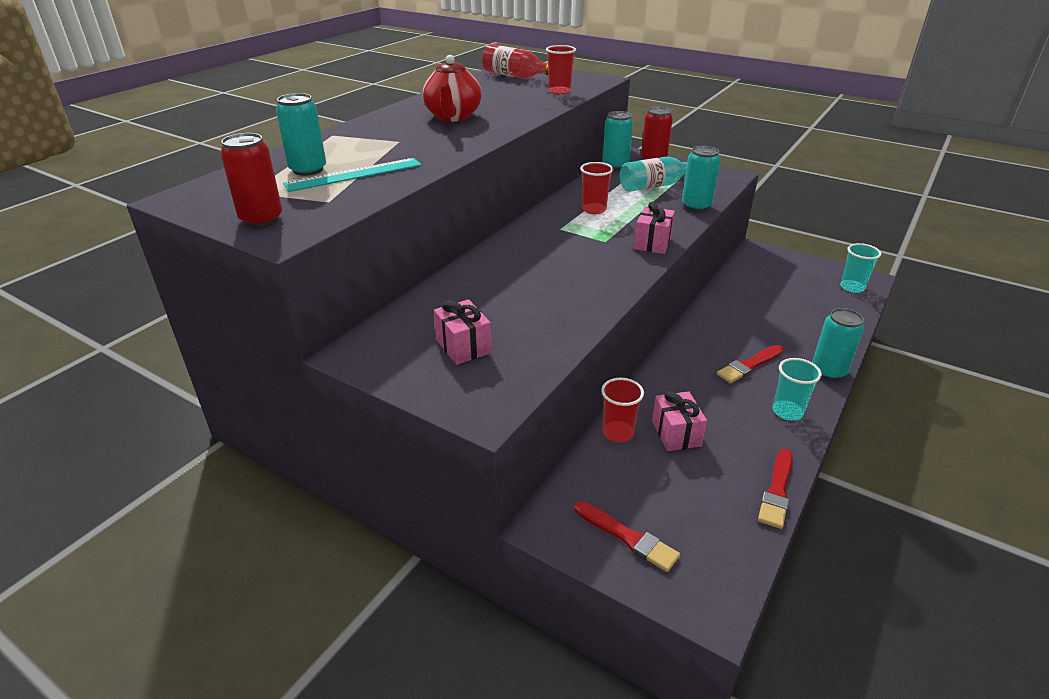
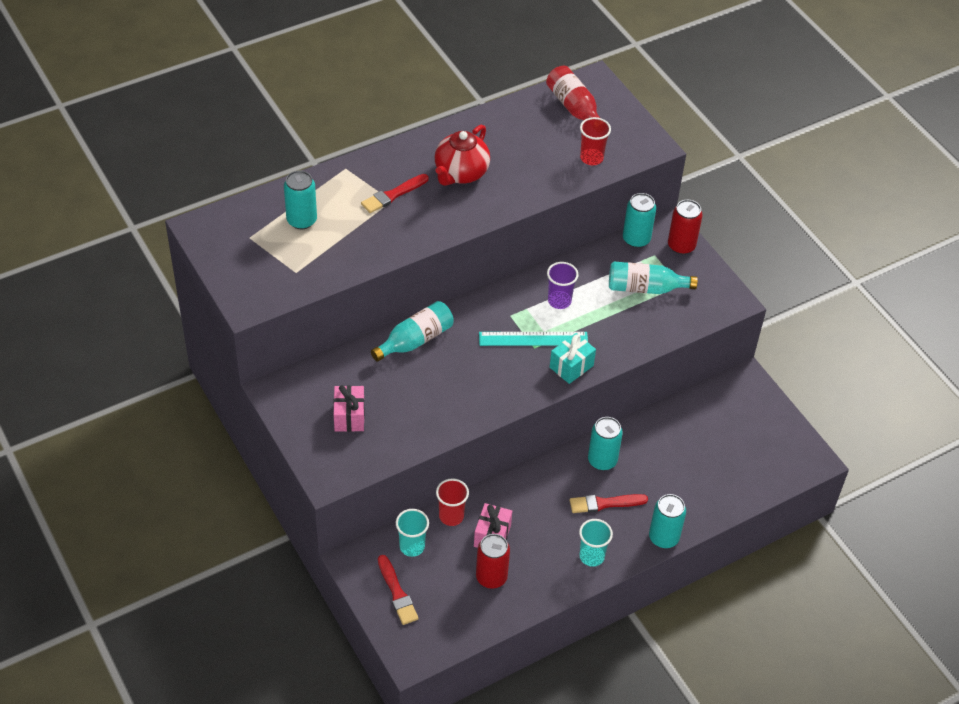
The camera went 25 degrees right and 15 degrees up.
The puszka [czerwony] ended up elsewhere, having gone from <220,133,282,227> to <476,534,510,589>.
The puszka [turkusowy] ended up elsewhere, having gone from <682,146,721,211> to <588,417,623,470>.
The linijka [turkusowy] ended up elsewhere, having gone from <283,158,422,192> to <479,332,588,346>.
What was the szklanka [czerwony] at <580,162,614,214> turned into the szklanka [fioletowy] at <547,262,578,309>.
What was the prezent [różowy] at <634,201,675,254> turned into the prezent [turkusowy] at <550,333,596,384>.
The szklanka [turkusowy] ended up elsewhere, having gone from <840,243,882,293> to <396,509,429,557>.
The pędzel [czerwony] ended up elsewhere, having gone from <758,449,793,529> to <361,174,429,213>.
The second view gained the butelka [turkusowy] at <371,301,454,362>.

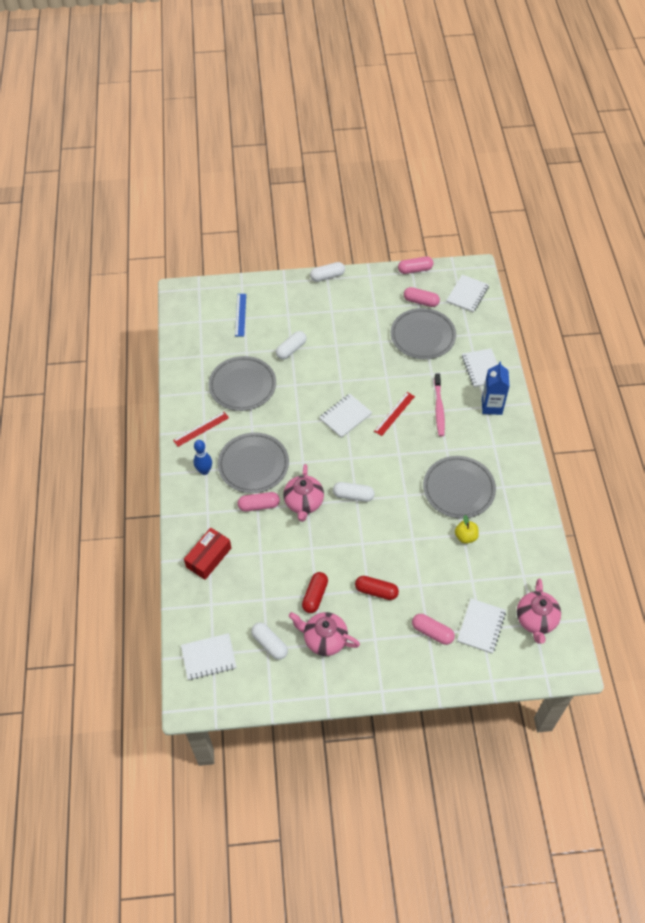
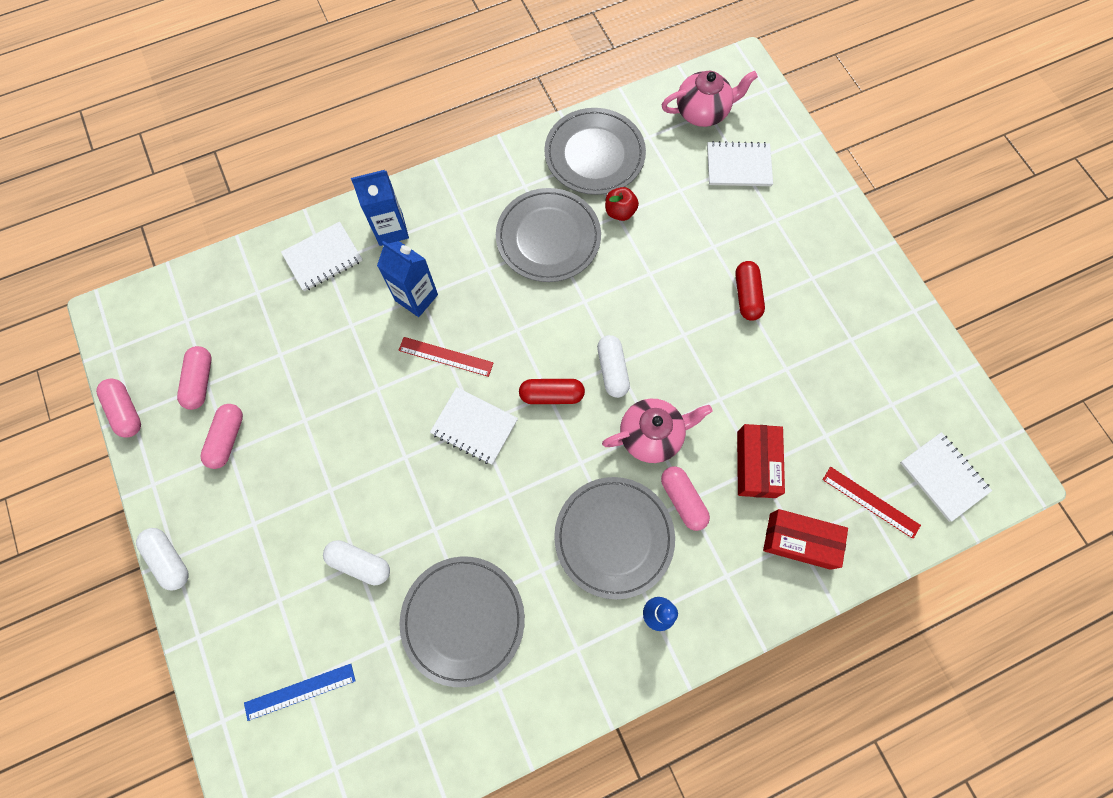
The camera went 110 degrees left and 15 degrees up.
The second view lost the zeszyt [biały] at <446,275,489,312>.
The talerz [szary] ended up elsewhere, having gone from <391,308,456,359> to <544,108,646,195>.
Where the szczoteczka do zębów [różowy] stood at <434,374,445,436>, the karton mleka [niebieski] came to stand at <377,241,438,317>.
The linijka [czerwony] ended up elsewhere, having gone from <173,412,229,447> to <822,467,921,539>.
What was the jabłko [żółty] at <455,515,479,544> turned into the jabłko [czerwony] at <605,187,639,221>.
The kapsułka [czerwony] ended up elsewhere, having gone from <302,572,328,613> to <519,379,585,404>.
The second view lost the imbryk [różowy] at <289,612,360,656>.
The kapsułka [różowy] ended up elsewhere, having gone from <412,614,455,645> to <200,404,243,469>.
The second view lost the kapsułka [biały] at <251,622,288,660>.
The second view gained the pudełko [czerwony] at <737,424,785,498>.

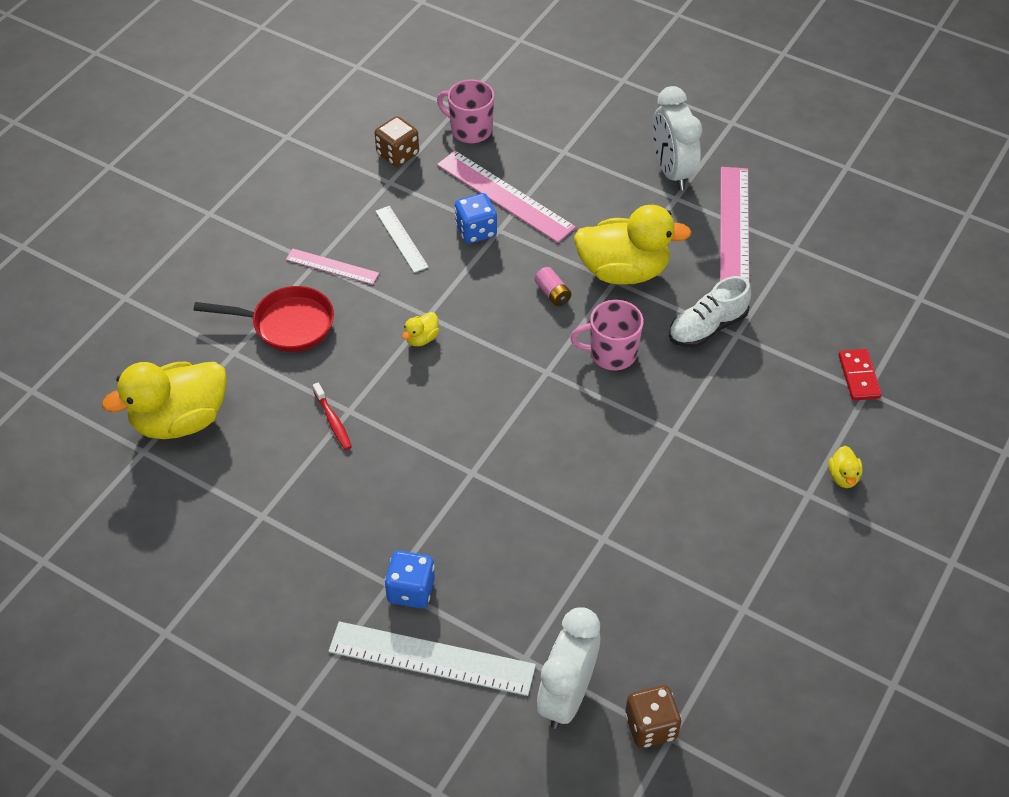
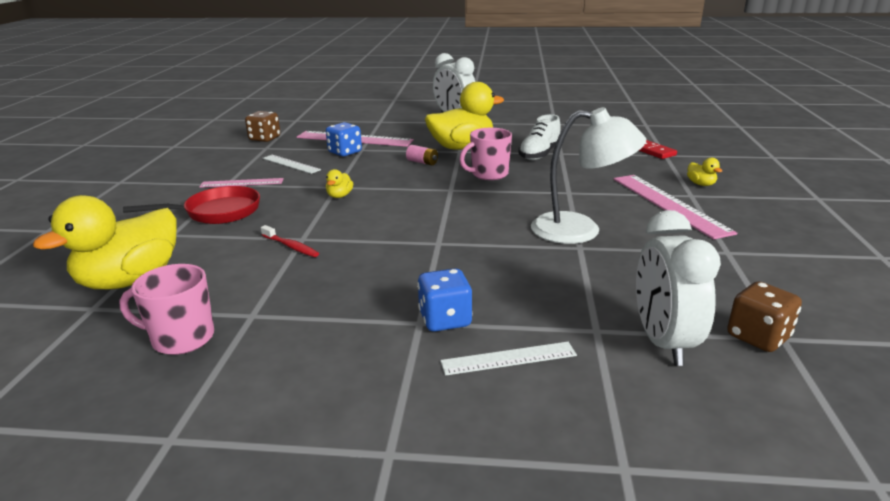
The camera went 25 degrees left and 25 degrees down.
The kubek [różowy] ended up elsewhere, having gone from <437,79,494,143> to <119,264,214,355>.
The linijka [różowy] ended up elsewhere, having gone from <720,167,749,281> to <613,175,737,239>.
The size of the linijka [biały] at <329,621,536,696> changed by a factor of 0.57.
The second view gained the lampka [biały] at <531,107,646,244>.

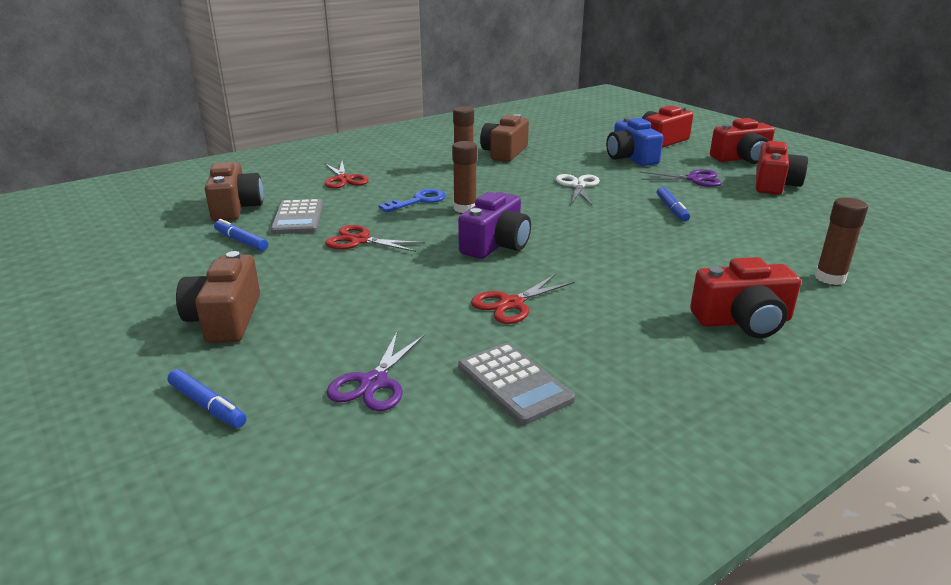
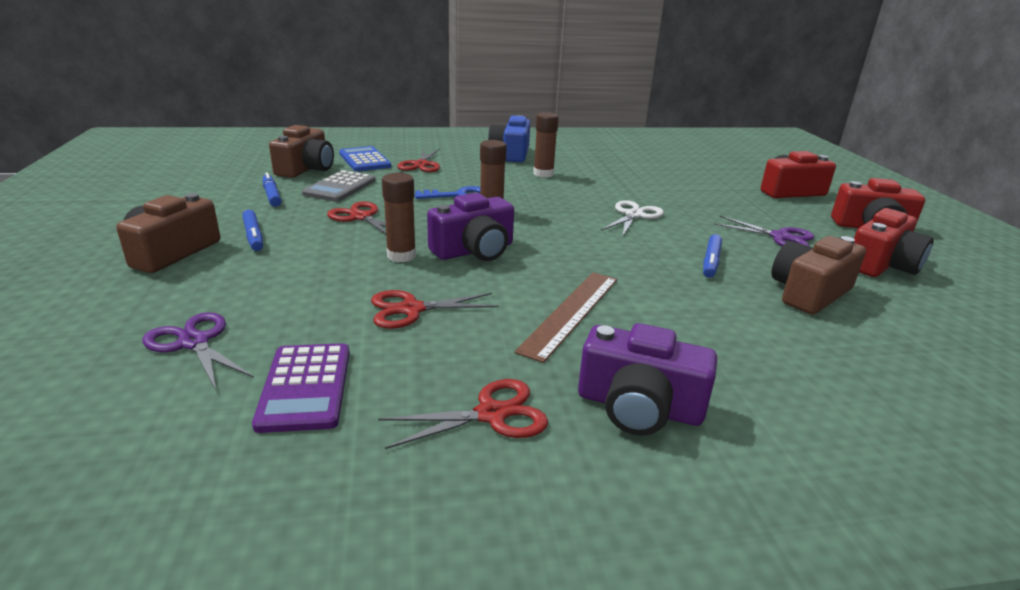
The camera went 25 degrees right and 0 degrees up.
The aparat fotograficzny [brązowy] ended up elsewhere, having gone from <480,114,529,162> to <771,236,866,315>.
The aparat fotograficzny [niebieski] ended up elsewhere, having gone from <606,117,663,166> to <488,115,530,162>.
The klej w sztyfcie [brązowy] ended up elsewhere, having gone from <815,197,868,285> to <382,173,416,262>.
What was the aparat fotograficzny [czerwony] at <690,257,801,338> turned into the aparat fotograficzny [fioletowy] at <578,323,717,435>.
The nożyczki [fioletowy] at <327,332,425,411> ended up facing another way, 90 degrees clockwise from before.
What was the kalkulator [szary] at <458,343,575,425> turned into the kalkulator [fioletowy] at <252,343,350,433>.
The flamaster [niebieski] ended up elsewhere, having gone from <167,369,247,428> to <242,210,263,251>.
The second view gained the kalkulator [niebieski] at <339,146,391,171>.
The second view gained the linijka [brązowy] at <514,272,617,363>.
The second view gained the nożyczki [czerwony] at <378,379,548,449>.

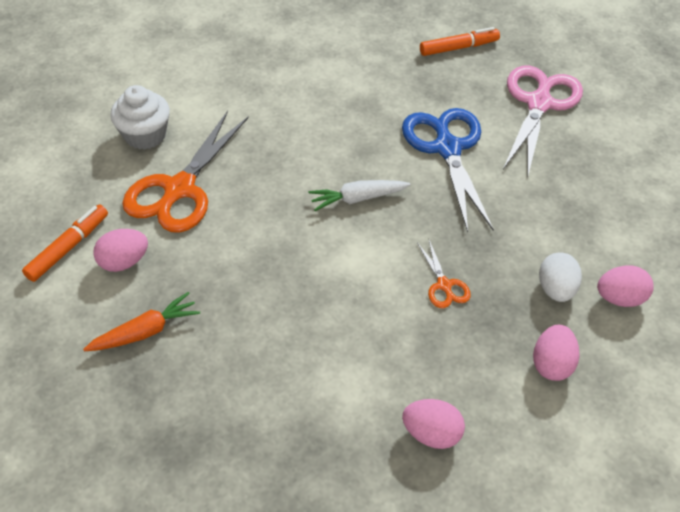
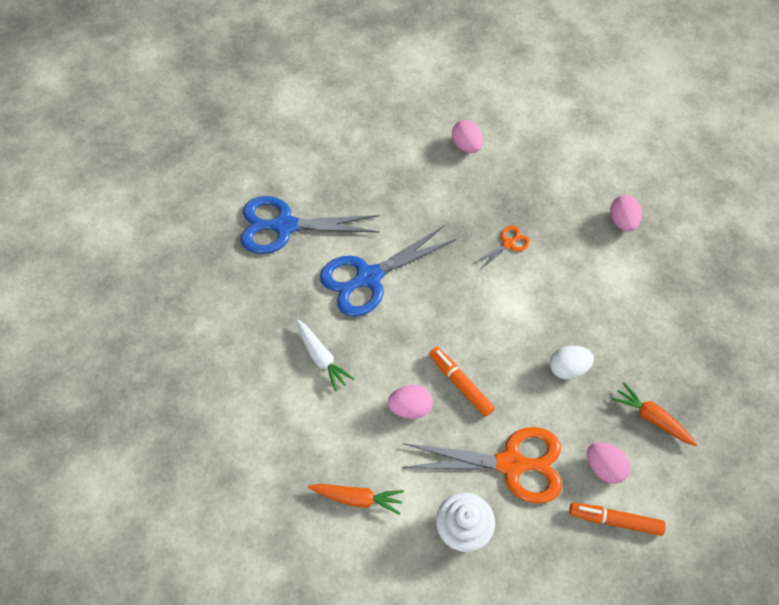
The camera went 110 degrees left and 10 degrees up.
The flamaster [pomarańczowy] ended up elsewhere, having gone from <420,27,500,56> to <429,347,495,416>.
What was the nożyczki [różowy] at <503,66,583,175> turned into the nożyczki [niebieski] at <240,196,380,254>.
The marchewka [biały] ended up elsewhere, having gone from <308,180,411,211> to <296,319,354,392>.
The jajko [biały] ended up elsewhere, having gone from <539,253,582,302> to <550,346,594,380>.
The jajko [różowy] ended up elsewhere, having gone from <533,325,580,381> to <388,385,433,419>.
The second view gained the marchewka [pomarańczowy] at <308,484,404,515>.

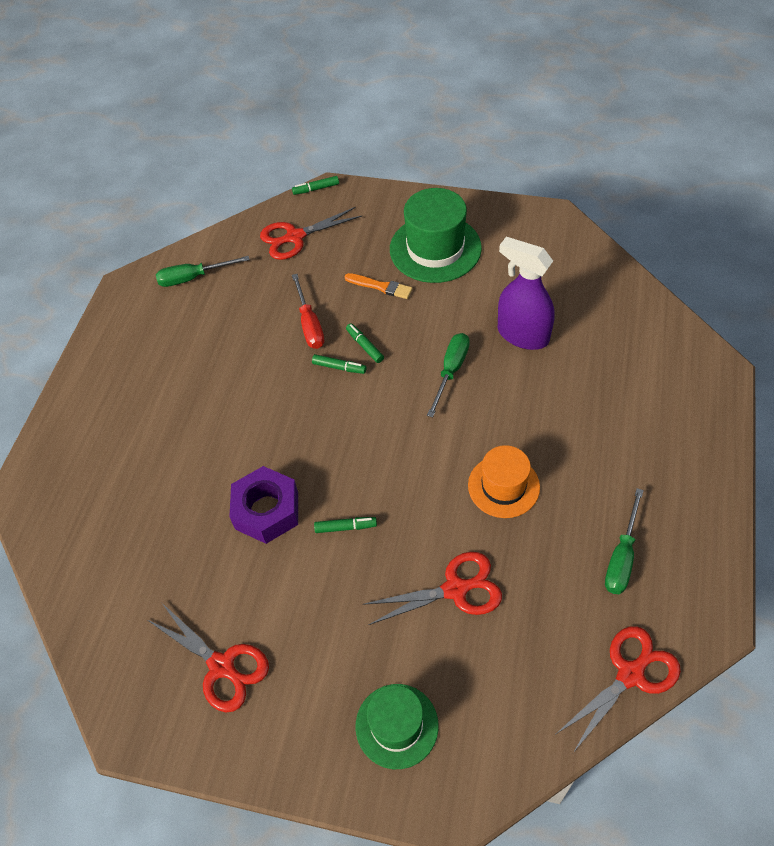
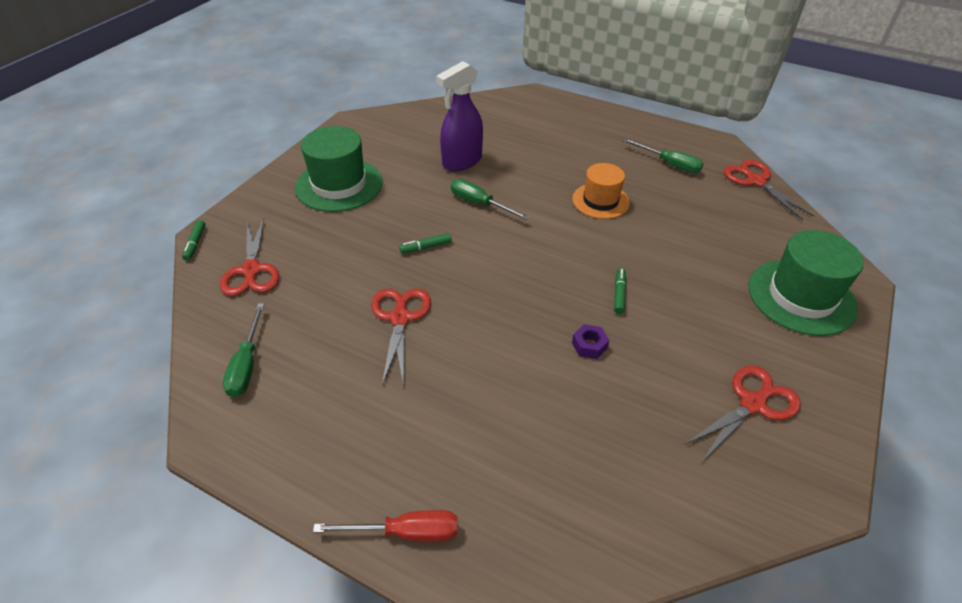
The camera went 80 degrees left and 10 degrees down.
The second view lost the pędzel [pomarańczowy] at <344,273,413,299>.
The śrubokręt [czerwony] ended up elsewhere, having gone from <292,274,324,349> to <313,510,458,541>.
The second view lost the flamaster [zielony] at <312,354,366,374>.
The size of the nakrętka [fioletowy] at <229,466,298,544> changed by a factor of 0.49.
The nożyczki [czerwony] ended up elsewhere, having gone from <363,552,502,625> to <371,289,431,385>.
The size of the kapelusz [zielony] at <356,684,439,769> changed by a factor of 1.55.

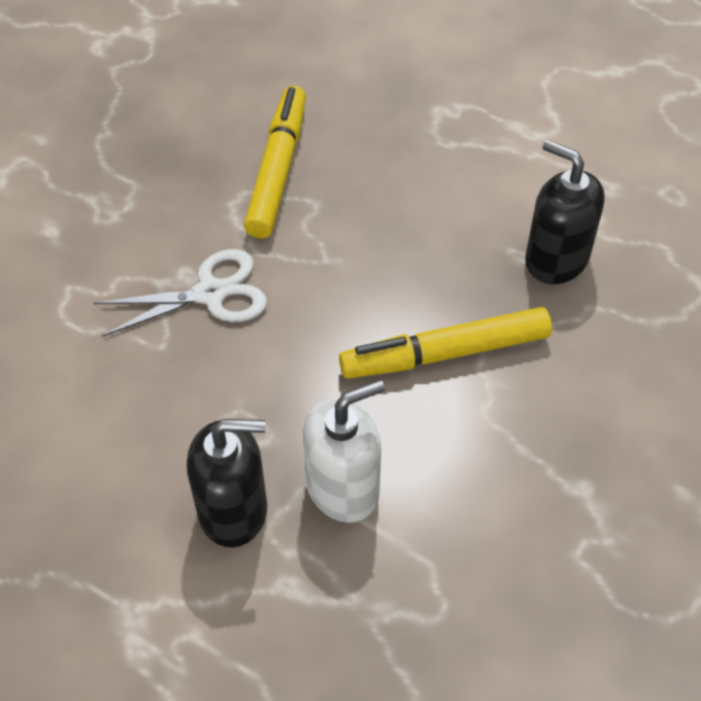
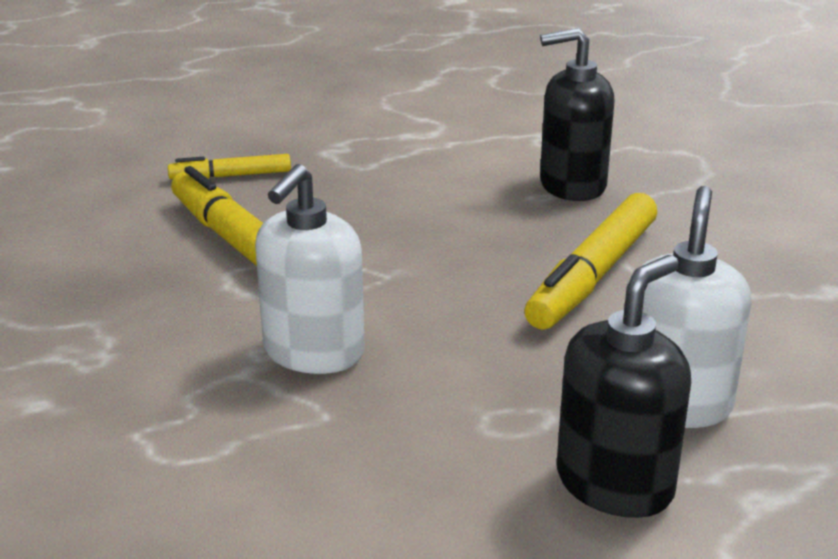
The camera went 45 degrees left and 25 degrees down.
Where the nożyczki [biały] stood at <94,249,267,337>, the dozownik mydła [biały] came to stand at <255,164,365,374>.
The second view gained the flamaster [żółty] at <168,154,291,179>.

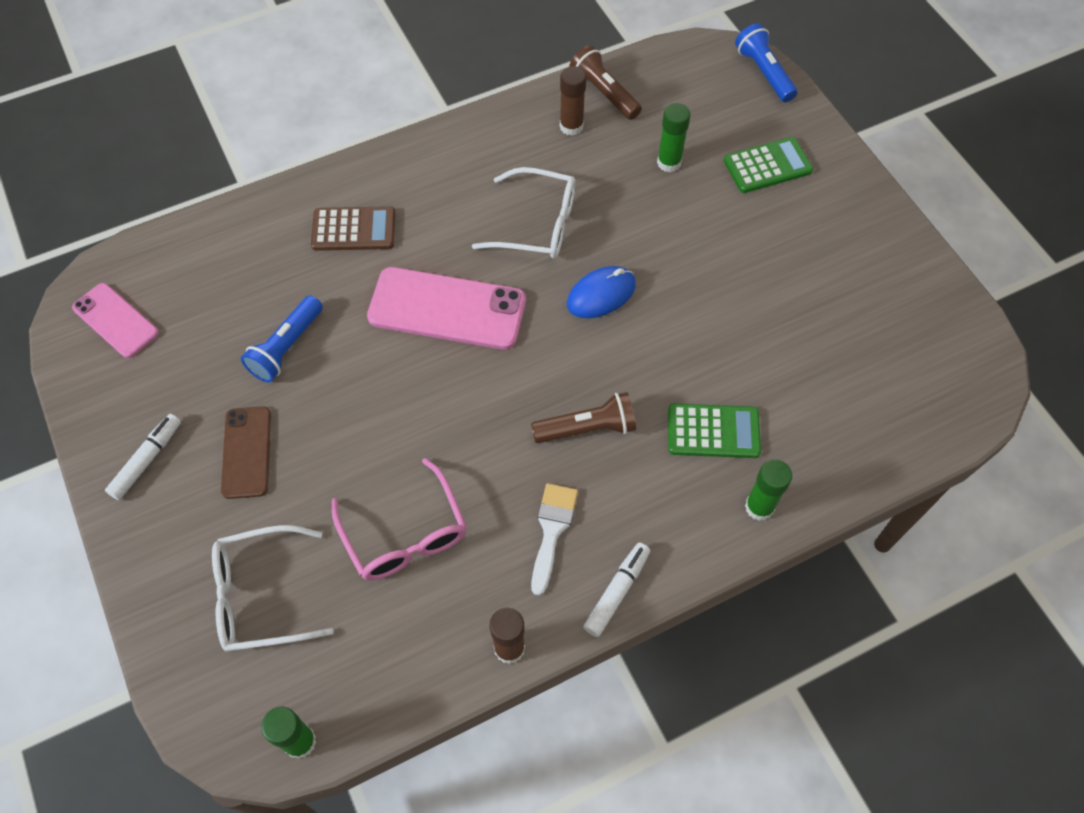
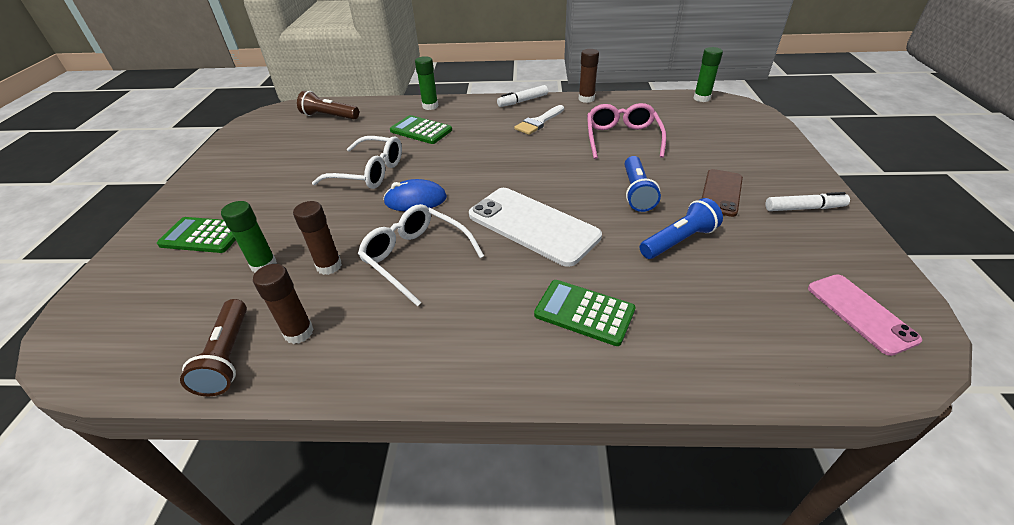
The camera went 150 degrees left and 20 degrees down.
The latarka [niebieski] ended up elsewhere, having gone from <735,23,798,102> to <625,156,661,212>.
What was the kalkulator [brązowy] at <311,206,396,251> turned into the kalkulator [zielony] at <534,280,635,346>.
What was the telefon [różowy] at <367,267,526,350> turned into the telefon [biały] at <469,188,602,267>.
The latarka [brązowy] ended up elsewhere, having gone from <531,392,636,443> to <297,91,359,119>.
The flamaster [biały] at <105,414,181,500> ended up facing another way, 150 degrees counterclockwise from before.
The okulary [biały] ended up elsewhere, having gone from <212,525,334,652> to <312,136,402,189>.
The second view gained the klej w sztyfcie [brązowy] at <293,201,342,275>.

